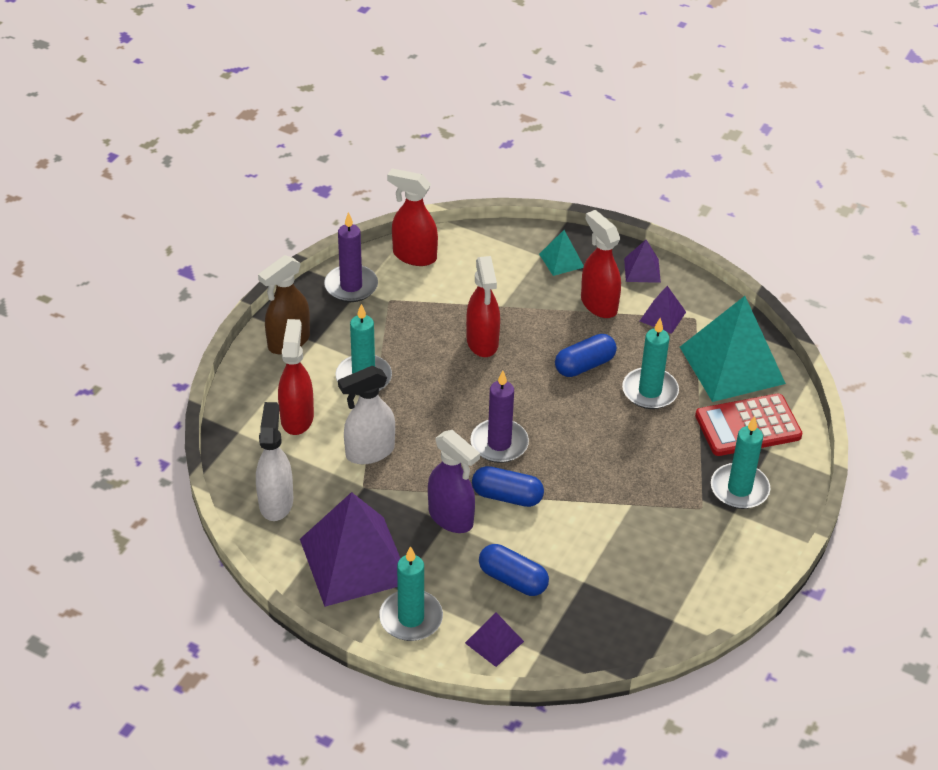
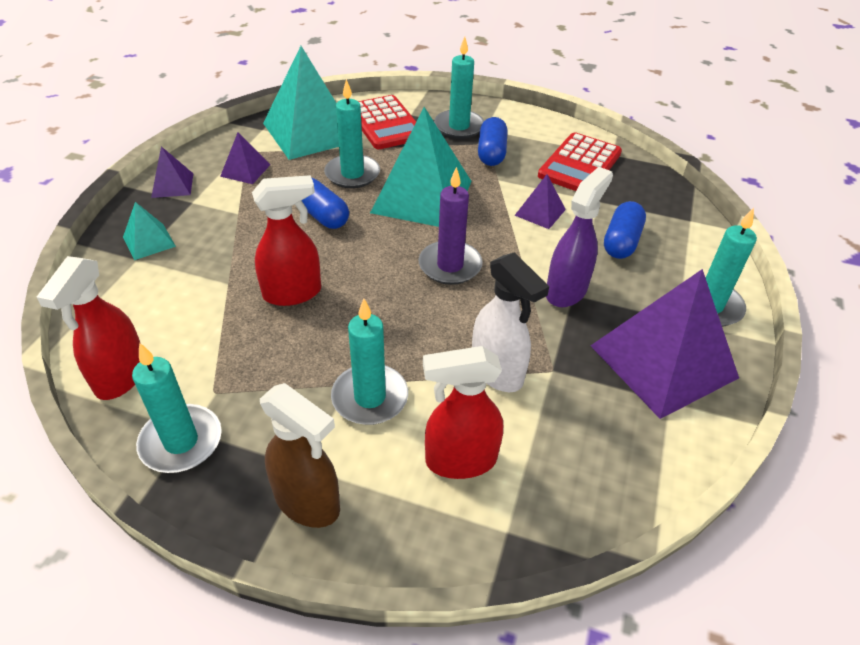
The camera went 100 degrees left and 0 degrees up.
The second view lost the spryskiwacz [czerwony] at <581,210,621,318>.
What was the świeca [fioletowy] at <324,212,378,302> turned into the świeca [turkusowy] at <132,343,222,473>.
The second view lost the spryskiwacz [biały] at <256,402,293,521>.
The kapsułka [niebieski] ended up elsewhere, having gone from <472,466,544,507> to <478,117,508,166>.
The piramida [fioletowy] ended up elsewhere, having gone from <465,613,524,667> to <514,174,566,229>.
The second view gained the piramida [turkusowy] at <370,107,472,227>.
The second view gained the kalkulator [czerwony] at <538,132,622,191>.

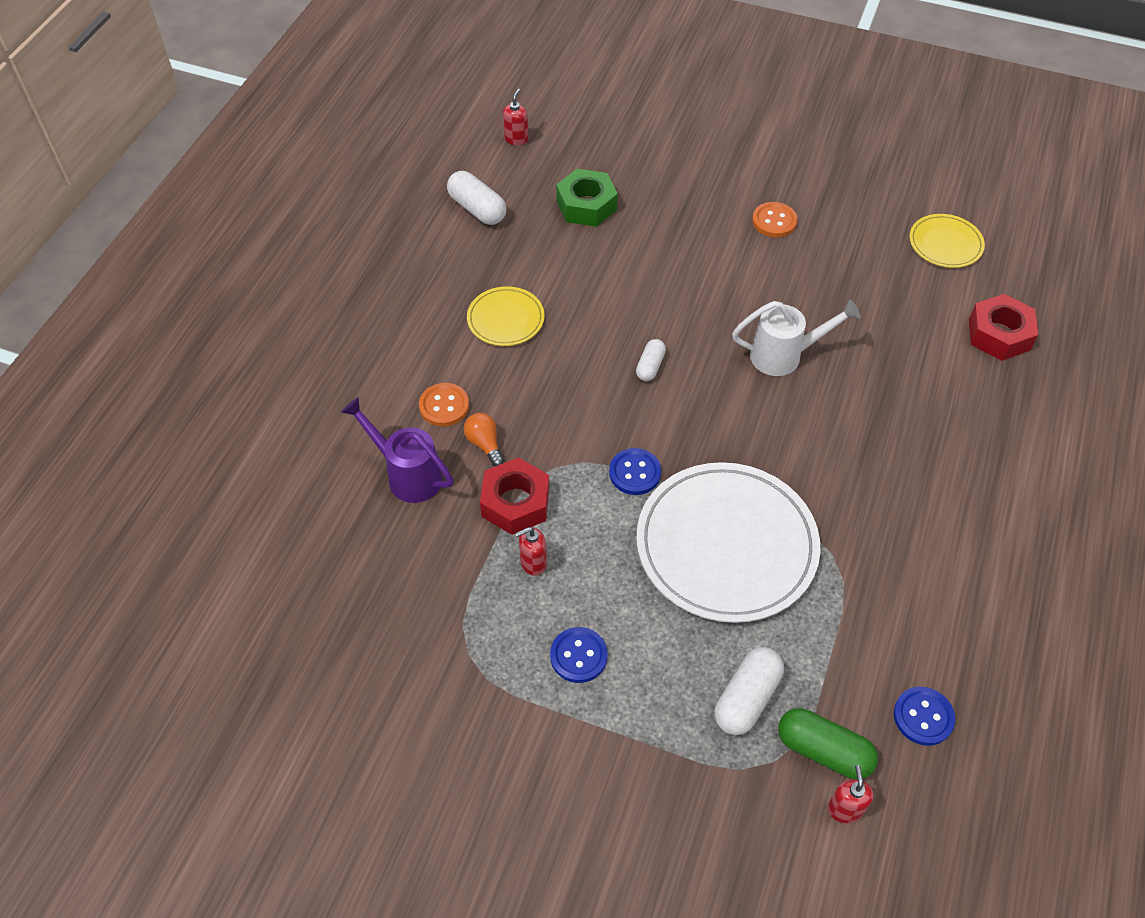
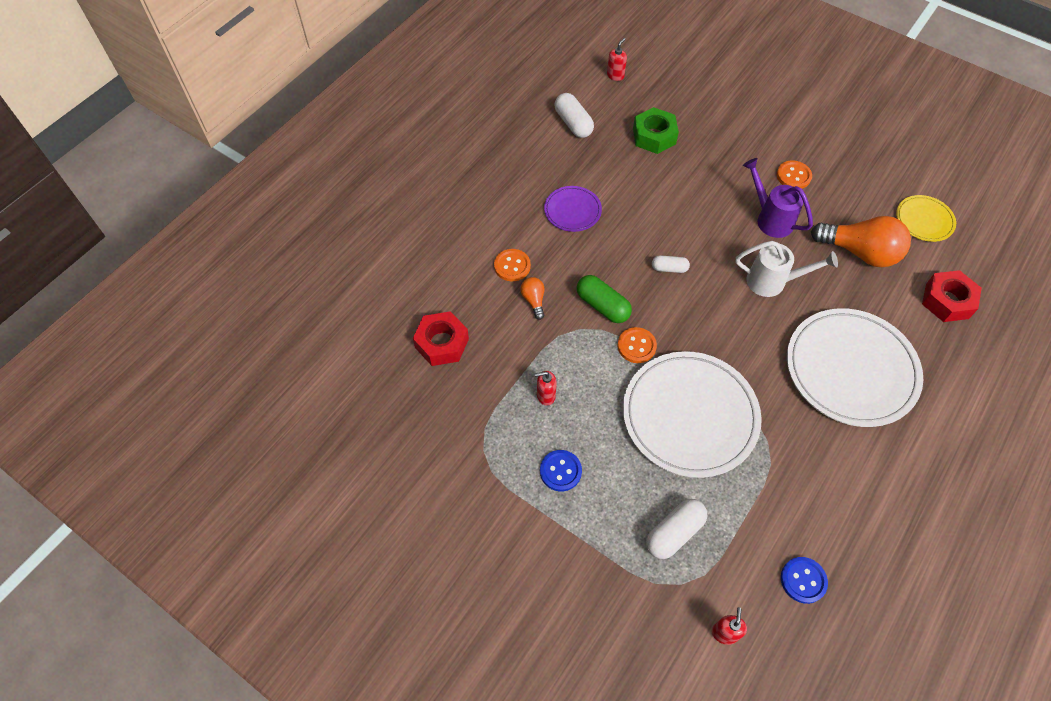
The camera went 15 degrees right and 5 degrees up.
What was the talerz [żółty] at <467,286,545,346> turned into the talerz [fioletowy] at <544,186,602,232>.
The kapsułka [biały] at <636,339,666,381> ended up facing another way, 60 degrees clockwise from before.
The konewka [fioletowy] ended up elsewhere, having gone from <341,397,453,503> to <743,158,813,238>.
What was the guzik [niebieski] at <609,448,661,495> turned into the guzik [pomarańczowy] at <618,327,657,363>.
The nakrętka [czerwony] ended up elsewhere, having gone from <480,457,549,535> to <413,311,469,366>.
The kapsułka [zielony] ended up elsewhere, having gone from <778,708,878,779> to <577,275,632,323>.
The second view gained the żarówka [pomarańczowy] at <811,216,911,267>.
The second view gained the talerz [biały] at <787,308,923,427>.

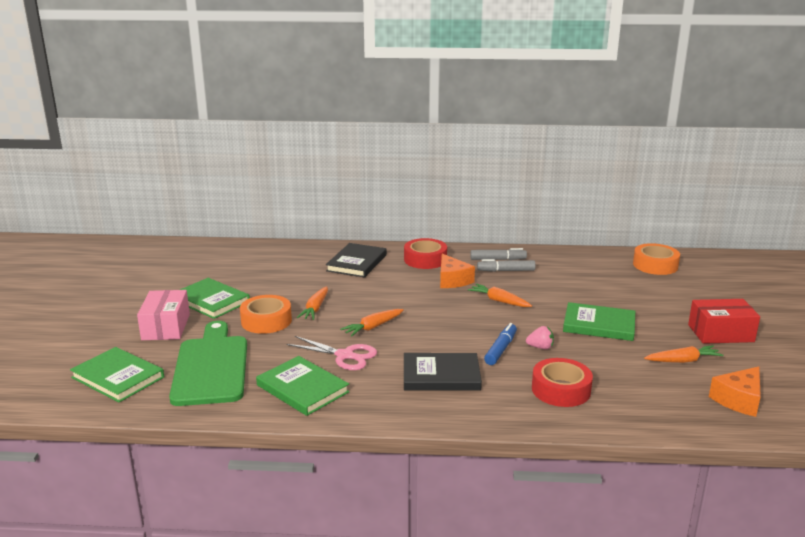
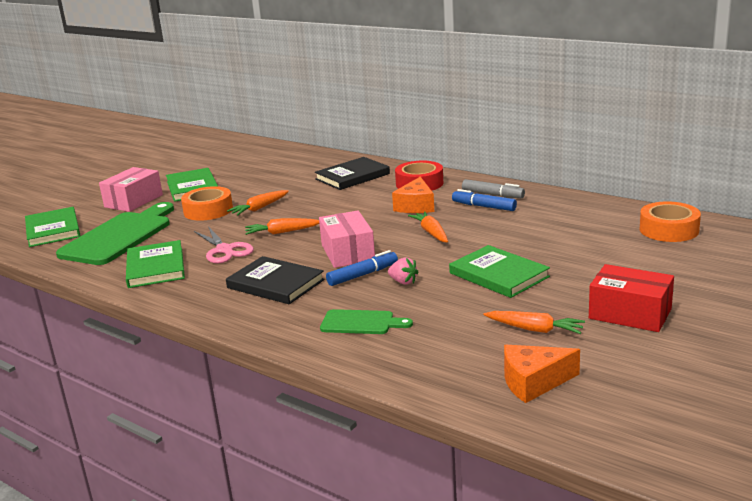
The camera went 35 degrees right and 0 degrees up.
What was the flamaster [szary] at <477,259,536,272> turned into the flamaster [niebieski] at <452,189,517,211>.
Where the taśma klejąca [czerwony] stood at <532,358,593,407>, the deska do krojenia [zielony] came to stand at <320,309,413,334>.
The second view gained the pudełko [różowy] at <319,211,375,268>.

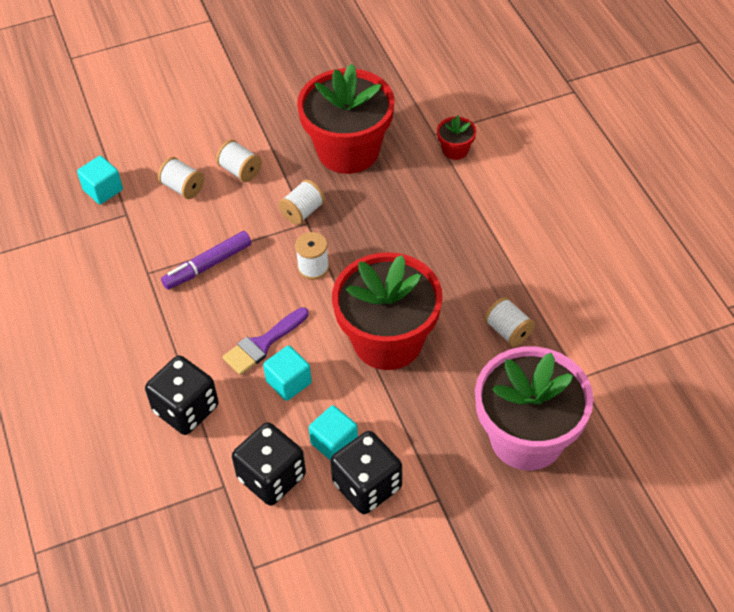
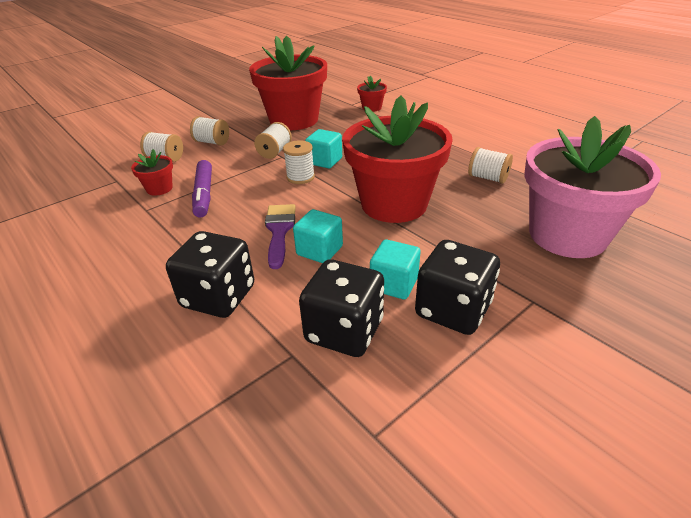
The camera went 20 degrees left and 15 degrees down.
The sześcian [turkusowy] ended up elsewhere, having gone from <77,156,123,204> to <305,129,342,168>.
The flamaster [fioletowy] at <161,231,252,290> ended up facing another way, 45 degrees counterclockwise from before.
The pędzel [fioletowy] at <222,307,309,375> ended up facing another way, 150 degrees clockwise from before.
The second view gained the doniczka [czerwony] at <131,149,173,196>.

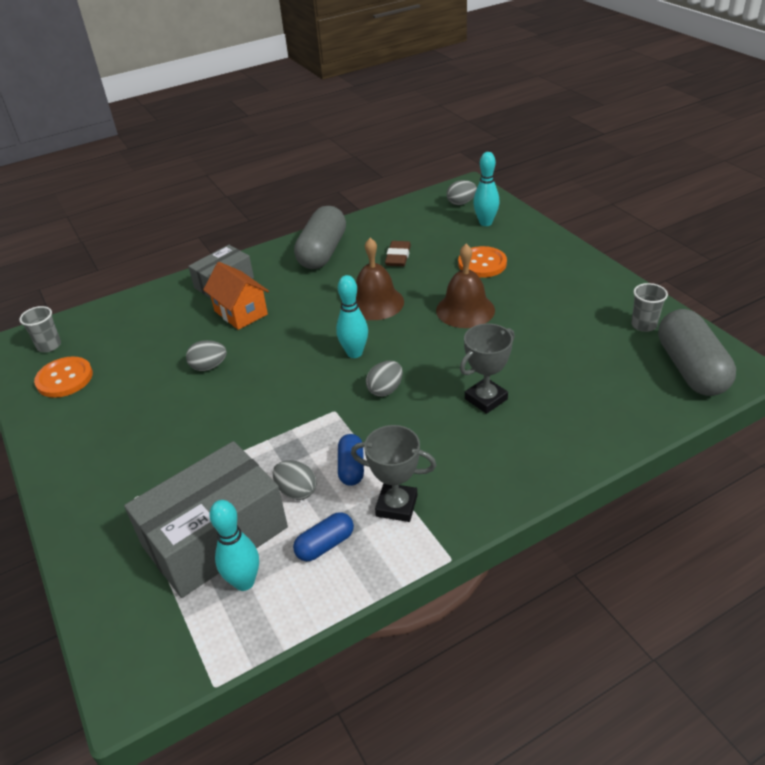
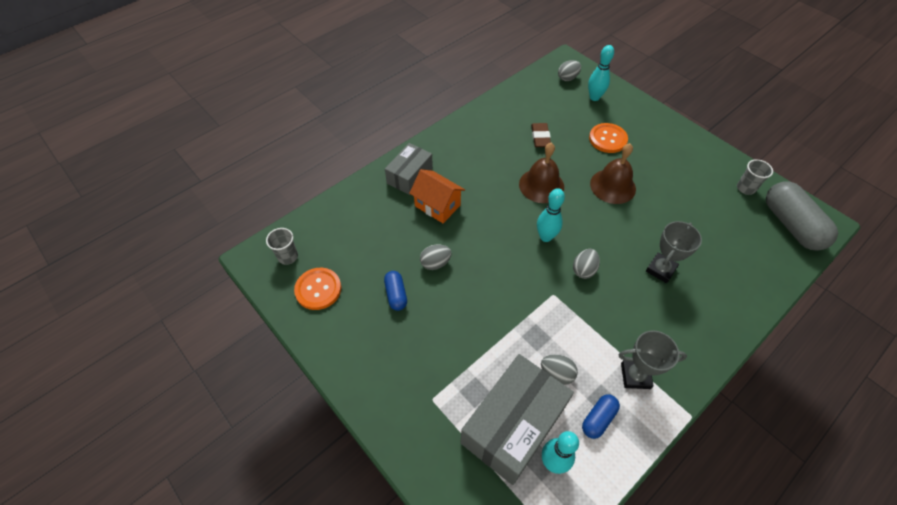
The camera went 15 degrees left and 15 degrees up.
The second view lost the kapsułka [szary] at <294,206,346,269>.
The kapsułka [niebieski] ended up elsewhere, having gone from <338,434,364,486> to <384,271,407,311>.

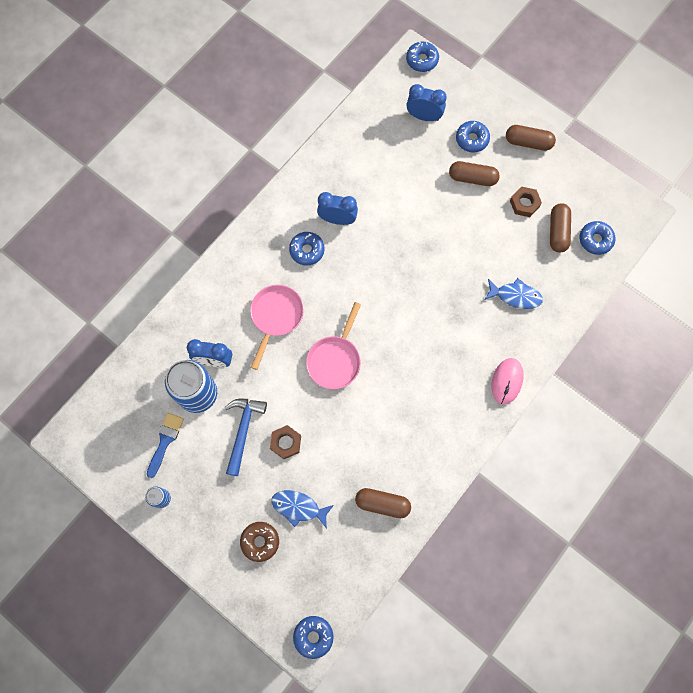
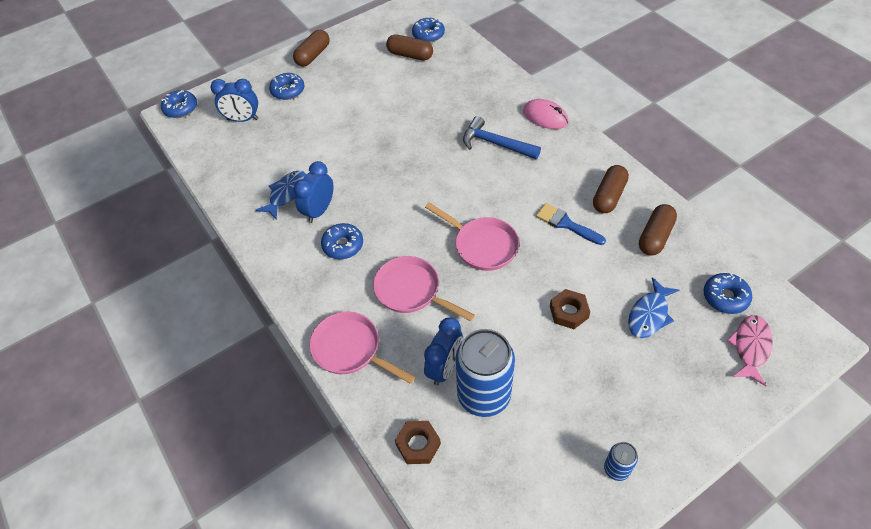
The camera went 70 degrees left and 20 degrees down.
The budzik [niebieski] at <406,84,447,121> ended up facing another way, 120 degrees counterclockwise from before.
The kapsułka [brązowy] ended up elsewhere, having gone from <449,161,500,186> to <593,165,629,213>.
The nakrętka [brązowy] ended up elsewhere, having gone from <510,186,542,217> to <395,421,441,464>.
The ryba [niebieski] ended up elsewhere, having gone from <484,278,543,309> to <256,171,306,220>.
The młotek [niebieski] ended up elsewhere, having gone from <225,399,267,476> to <463,116,541,159>.
The pędzel [niebieski] ended up elsewhere, having gone from <147,413,184,478> to <536,203,606,245>.
The second view lost the donut [brązowy] at <240,522,279,562>.
The donut [niebieski] ended up elsewhere, having gone from <293,616,334,659> to <703,273,752,314>.
The second view gained the patelnia [różowy] at <309,312,415,384>.
The second view gained the ryba [różowy] at <727,315,773,386>.

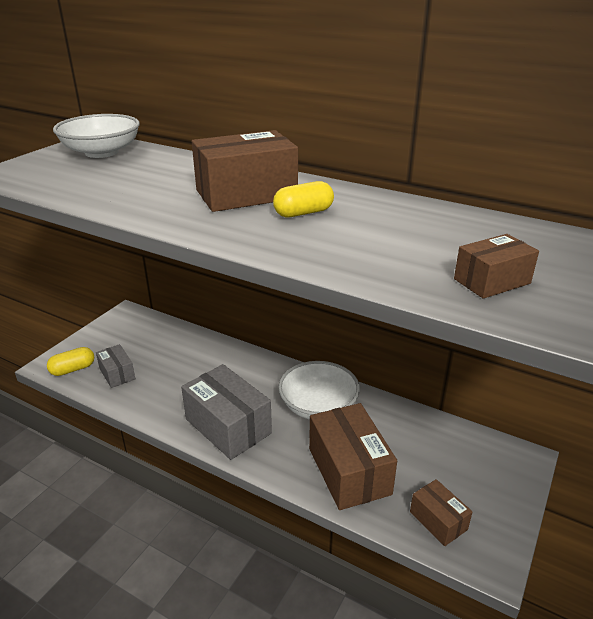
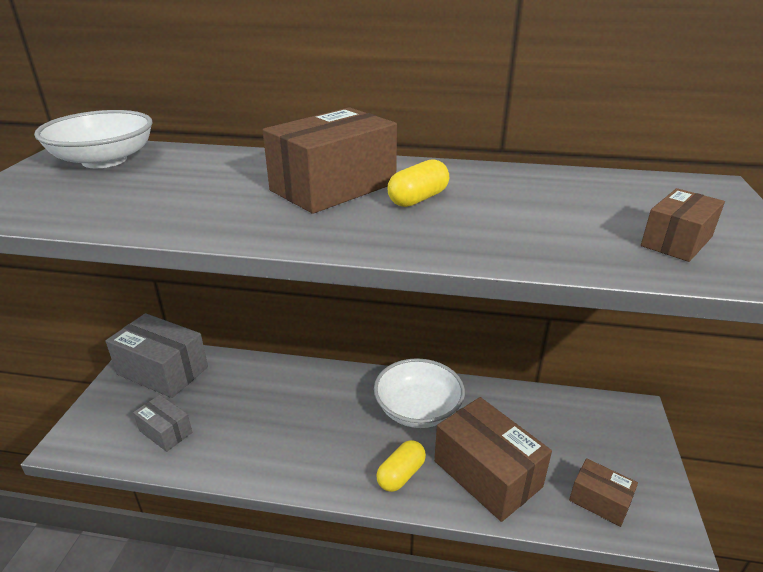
The camera went 20 degrees left and 0 degrees up.
The kapsułka [żółty] ended up elsewhere, having gone from <47,347,94,376> to <376,440,426,492>.
The pudełko [szary] ended up elsewhere, having gone from <181,364,272,460> to <105,313,208,398>.

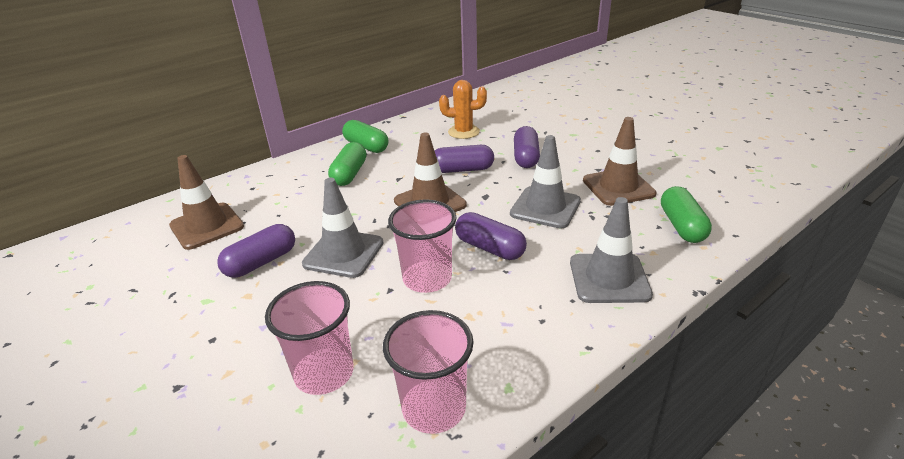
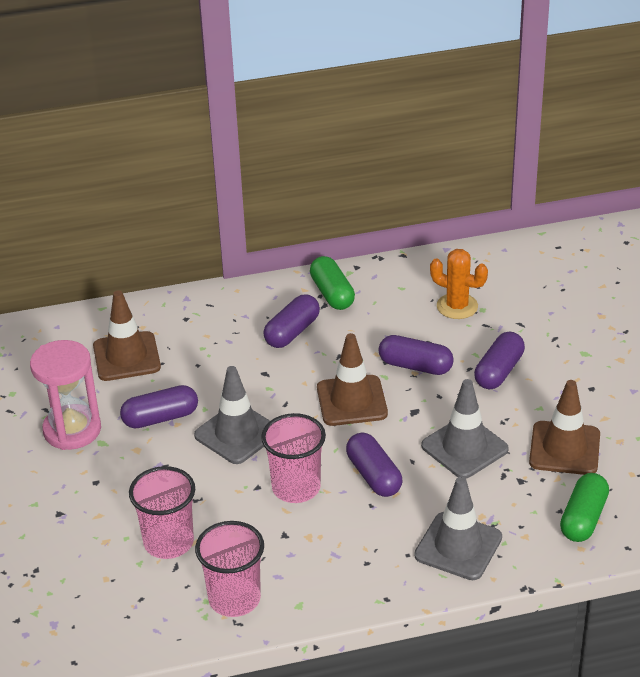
The camera went 25 degrees right and 5 degrees up.
What was the kapsułka [zielony] at <328,142,366,186> turned into the kapsułka [fioletowy] at <263,294,320,348>.
The second view gained the klepsydra [różowy] at <30,340,101,450>.

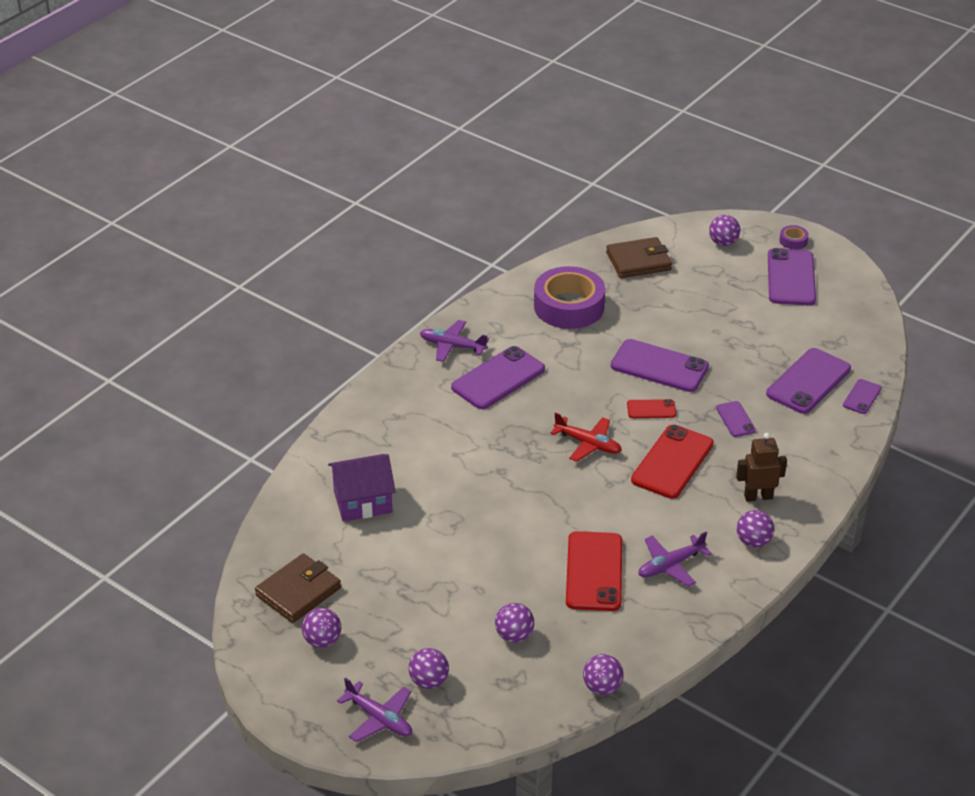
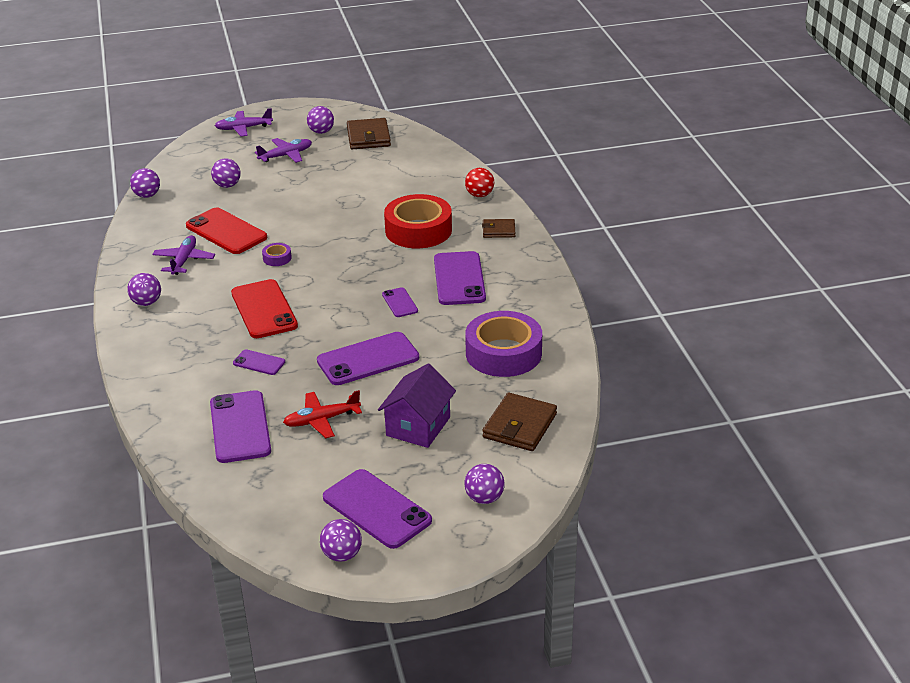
The camera went 130 degrees right and 5 degrees down.
The taśma klejąca [fioletowy] ended up elsewhere, having gone from <779,225,809,249> to <262,243,292,266>.
The samolot [fioletowy] ended up elsewhere, having gone from <420,320,489,362> to <255,138,312,163>.
The telefon [fioletowy] ended up elsewhere, having gone from <843,379,882,414> to <382,287,418,317>.
The second view lost the telefon [czerwony] at <627,399,676,418>.
The samolot [czerwony] ended up elsewhere, having gone from <550,412,622,462> to <283,390,362,438>.
The second view lost the robot [brązowy] at <736,433,787,502>.
The domek [fioletowy] ended up elsewhere, having gone from <328,454,396,522> to <378,363,456,448>.
The piłka [fioletowy] ended up elsewhere, having gone from <409,648,449,689> to <320,519,362,562>.
The second view gained the piłka [czerwony] at <465,168,494,197>.
The second view gained the taśma klejąca [czerwony] at <384,194,452,248>.
The second view gained the portfel [brązowy] at <482,219,515,238>.

